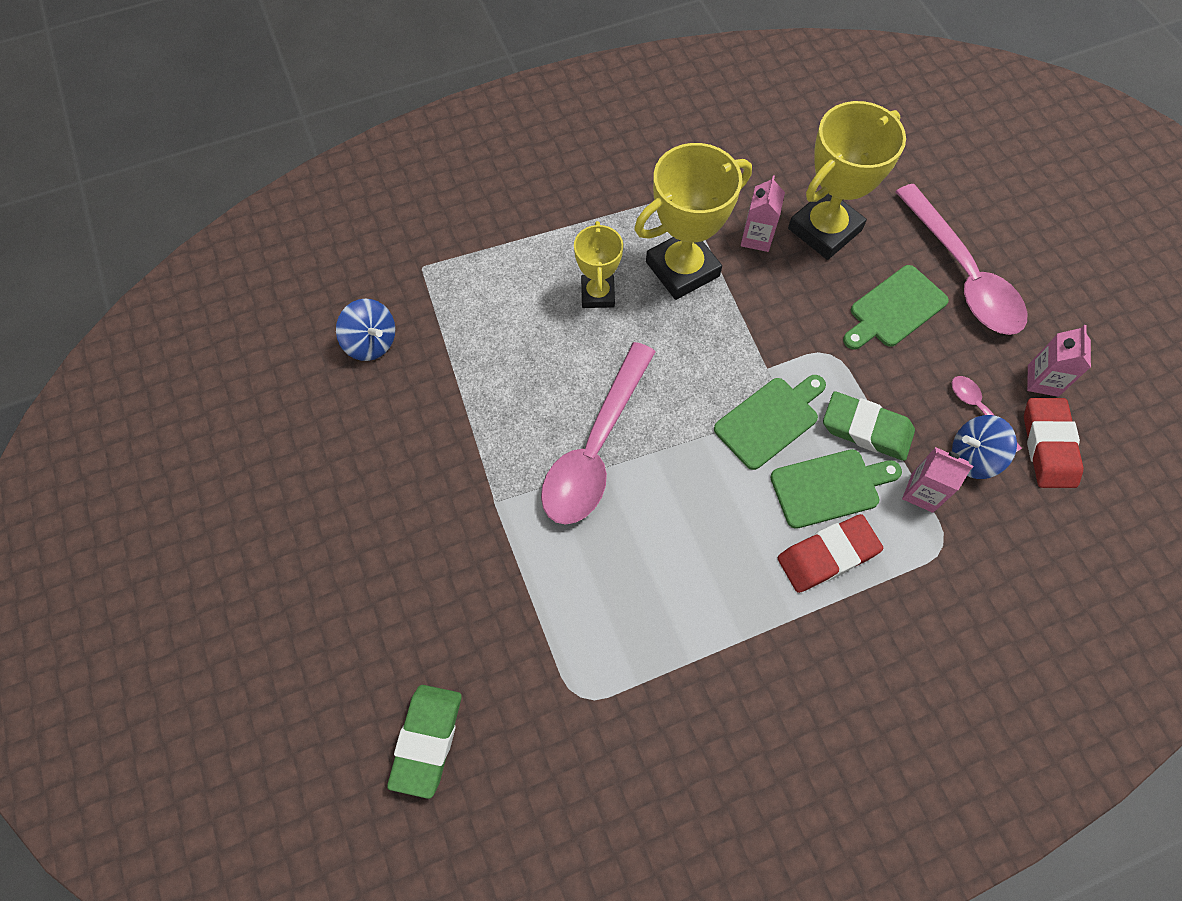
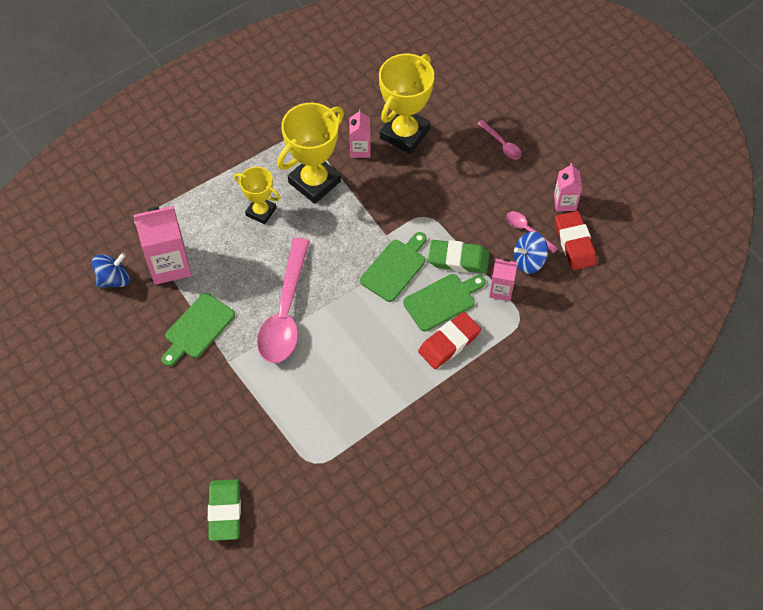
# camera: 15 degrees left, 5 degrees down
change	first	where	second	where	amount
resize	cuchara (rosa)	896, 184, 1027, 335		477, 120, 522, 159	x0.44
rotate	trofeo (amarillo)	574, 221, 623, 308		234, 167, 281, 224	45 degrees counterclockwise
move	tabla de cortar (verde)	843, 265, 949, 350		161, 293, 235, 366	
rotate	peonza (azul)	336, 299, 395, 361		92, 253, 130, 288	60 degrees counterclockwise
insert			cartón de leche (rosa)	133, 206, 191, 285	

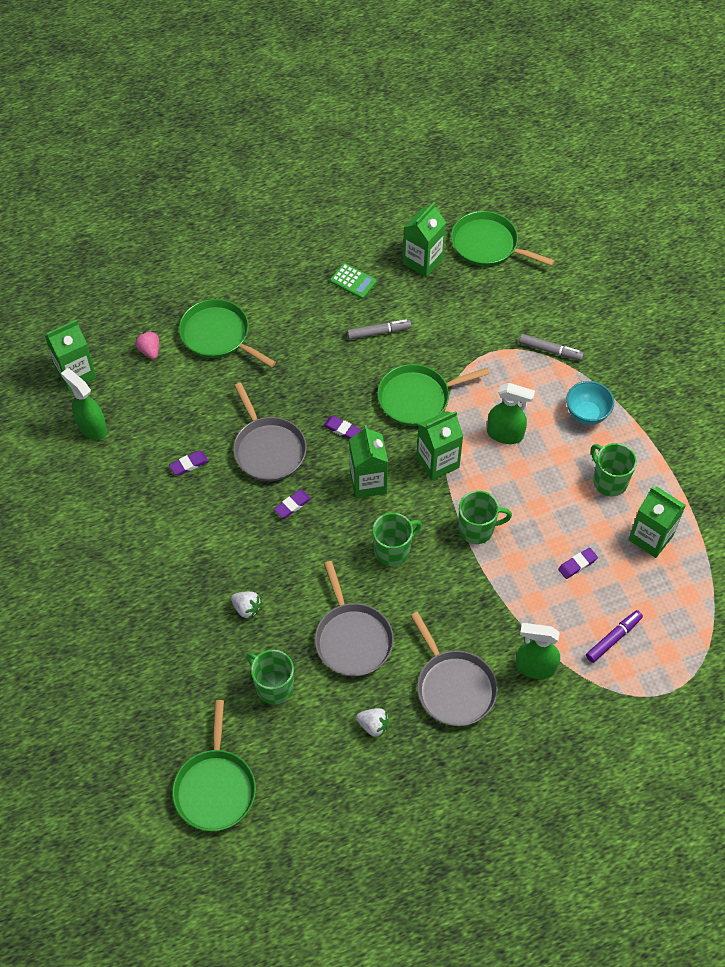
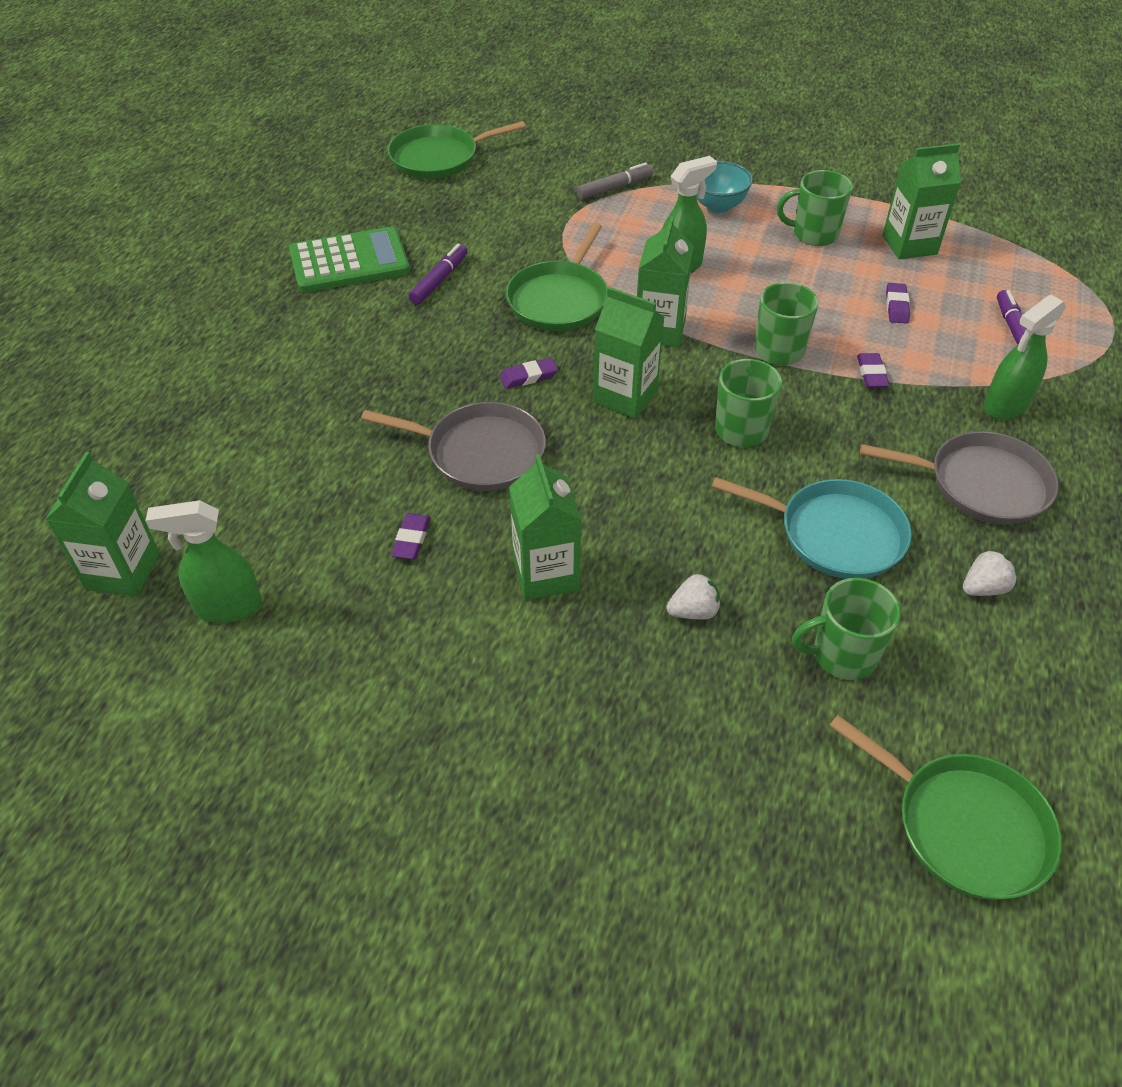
# camera: 50 degrees left, 10 degrees down
change	first	where	second	where	amount
move	cartón de leche (verde)	403, 202, 446, 277		509, 454, 581, 600	
resize	calculadora (verde)	330, 263, 377, 299		289, 227, 410, 293	x1.90
delete	sartén (verde)	179, 299, 276, 368			
recolor	rotulador (gris)	347, 319, 412, 340	rotulador (morado)	408, 244, 468, 305	
delete	fresa (rosa)	135, 331, 159, 359			
move	goma de borrar (morado)	274, 490, 311, 518		857, 353, 890, 388	
recolor	sartén (gris)	315, 561, 394, 676	sartén (turquesa)	712, 477, 912, 579	

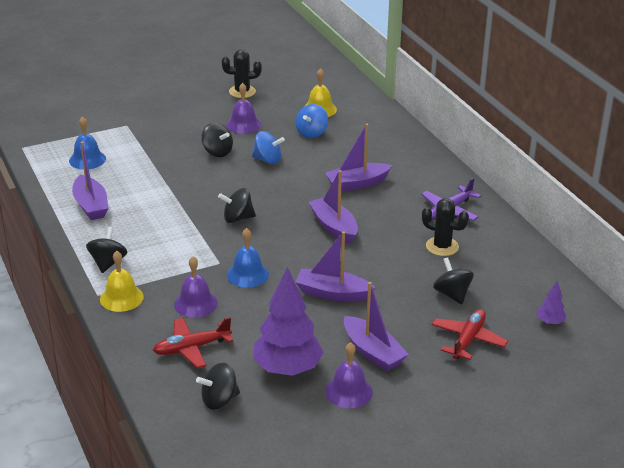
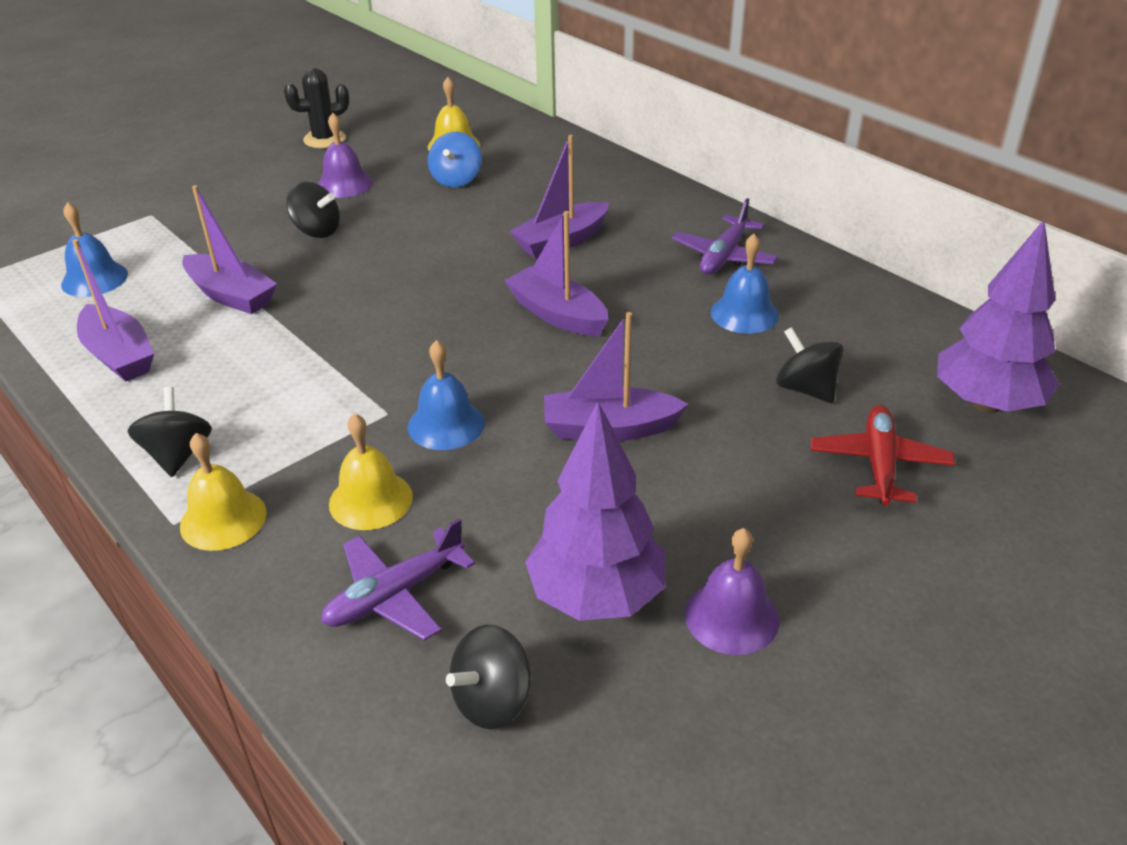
# camera: 15 degrees left, 5 degrees up
change	first	where	second	where	amount
delete	peonza (azul)	252, 131, 285, 164			
delete	peonza (negro)	218, 188, 256, 223			
replace	cactus (negro)	422, 198, 469, 256	campana (azul)	711, 234, 779, 334	
recolor	campana (morado)	174, 256, 218, 318	campana (amarillo)	329, 414, 413, 530	
resize	árbol (morado)	536, 281, 566, 325		937, 220, 1059, 413	x2.27
move	barco (morado)	344, 282, 409, 371		182, 185, 277, 314	
recolor	avión (rojo)	153, 317, 233, 368	avión (morado)	321, 518, 475, 641	

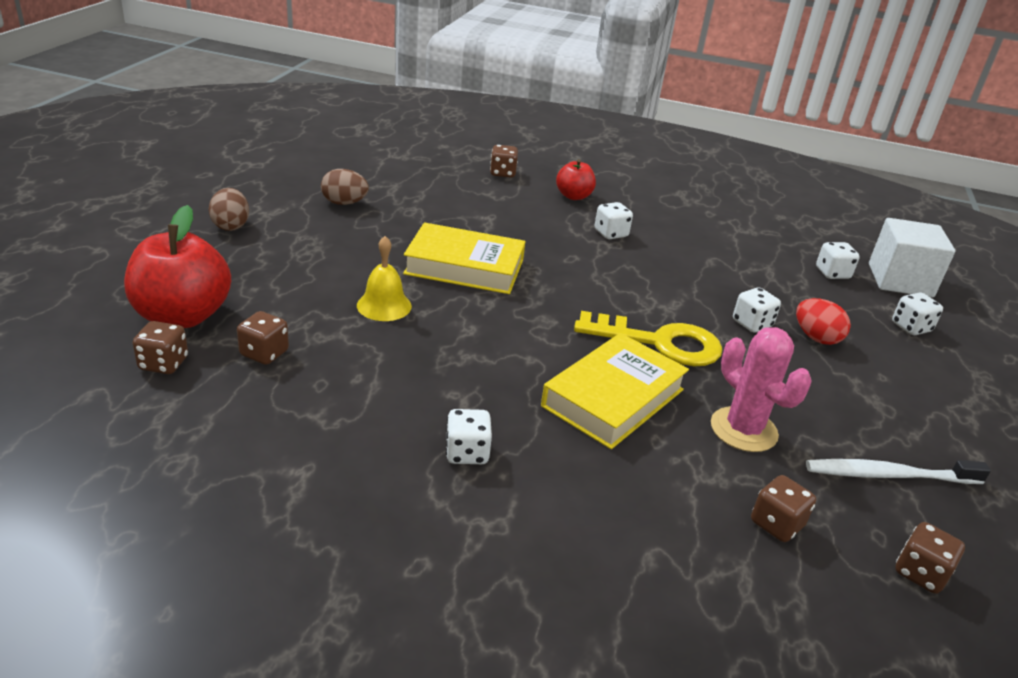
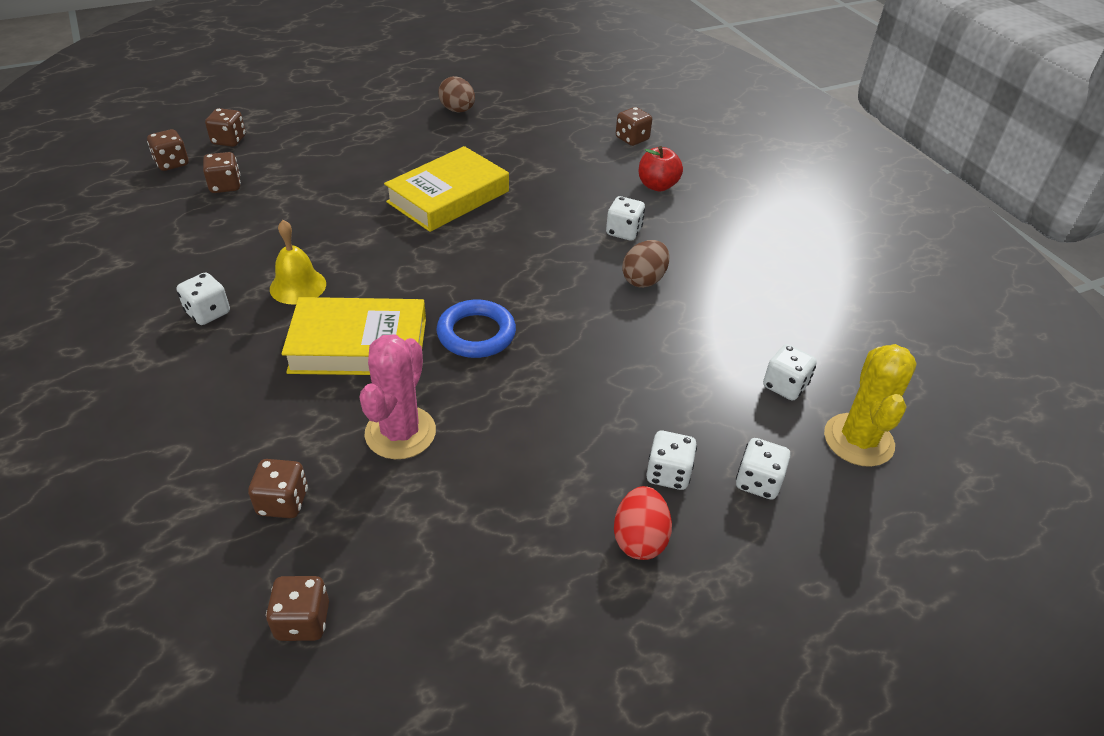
# camera: 50 degrees right, 10 degrees up
change	first	where	second	where	amount
move	huevo (marrón)	209, 188, 249, 231		622, 240, 669, 288	
replace	manzana (rojo)	124, 205, 231, 328	dado (marrón)	205, 108, 246, 147	
replace	cubo (blanco)	869, 218, 955, 298	cactus (amarillo)	824, 344, 917, 467	
rotate	libro (amarillo)	403, 222, 525, 294		384, 146, 509, 232	75 degrees clockwise
move	campana (amarillo)	357, 236, 412, 321		270, 220, 326, 304	
move	dado (blanco)	733, 287, 781, 332		646, 431, 697, 490	
move	huevo (rojo)	796, 298, 851, 345		614, 486, 672, 560	
replace	llave (amarillo)	574, 311, 722, 366	anillo (azul)	437, 300, 516, 358	
delete	cepillo de dientes (blanco)	806, 459, 991, 484			

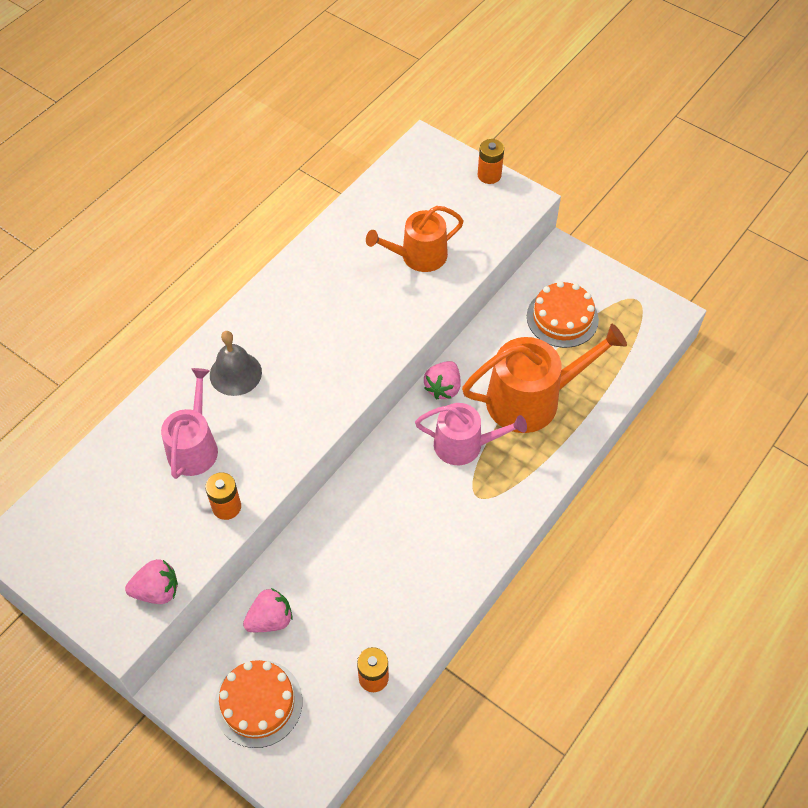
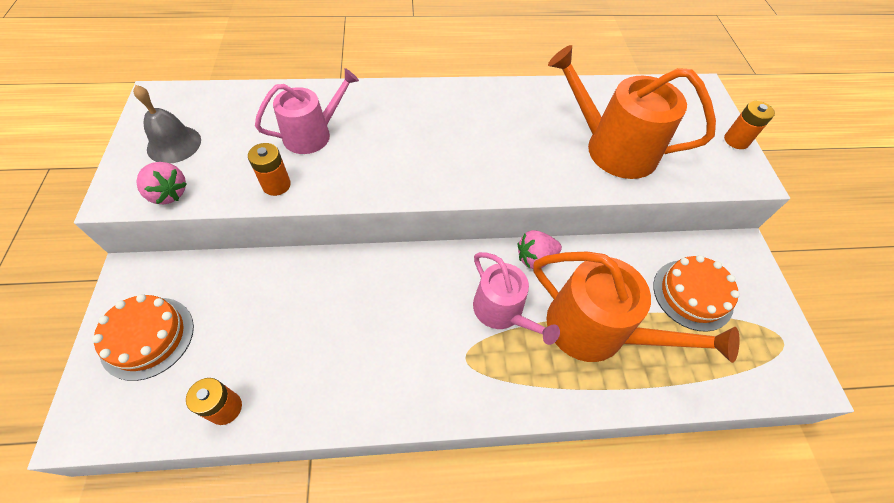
# camera: 45 degrees right, 0 degrees up
change	first	where	second	where	amount
resize	regadera (naranja)	366, 206, 464, 272		548, 45, 716, 179	x1.54
move	campana (gris)	210, 331, 262, 396		133, 85, 201, 163	
delete	fresa (rosa)	243, 588, 293, 632			

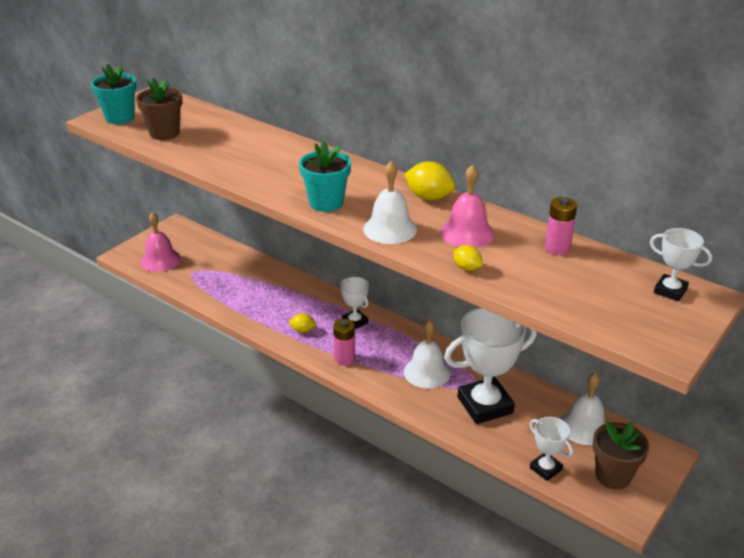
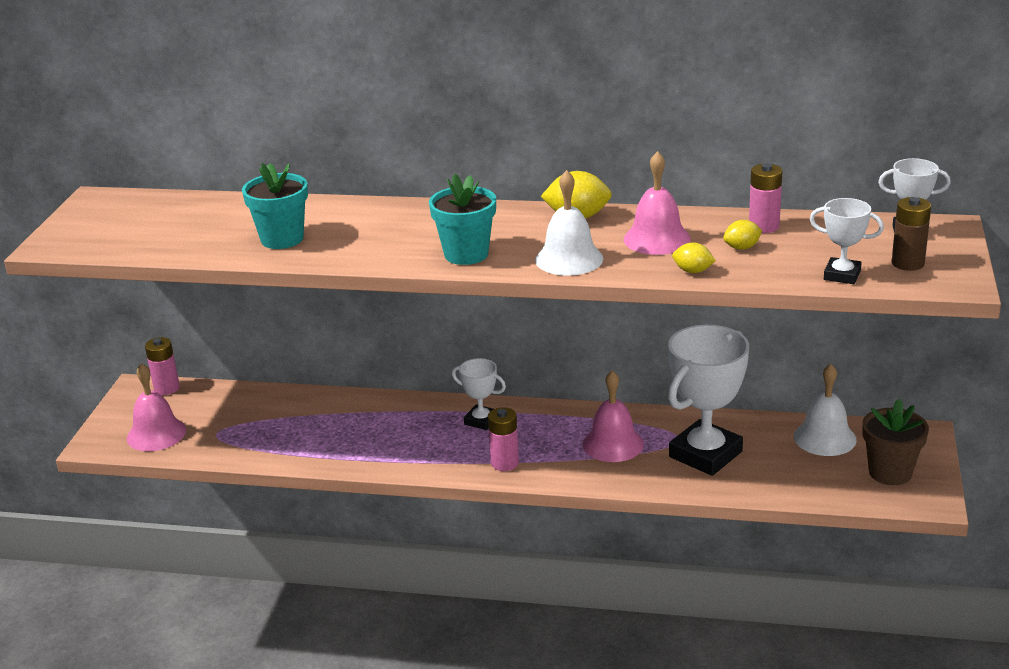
# camera: 25 degrees left, 5 degrees down
change	first	where	second	where	amount
move	maceta (turquesa)	91, 64, 137, 124		242, 163, 308, 249	
delete	maceta (marrón)	136, 78, 183, 140			
move	limón (amarillo)	289, 313, 317, 333		723, 220, 762, 250	
recolor	campana (blanco)	404, 320, 451, 388	campana (rosa)	583, 371, 644, 462	
move	trofeo (blanco)	530, 417, 573, 481		810, 198, 884, 284	
insert			pila (marrón)	891, 197, 931, 271	
insert			pila (rosa)	145, 337, 180, 395	

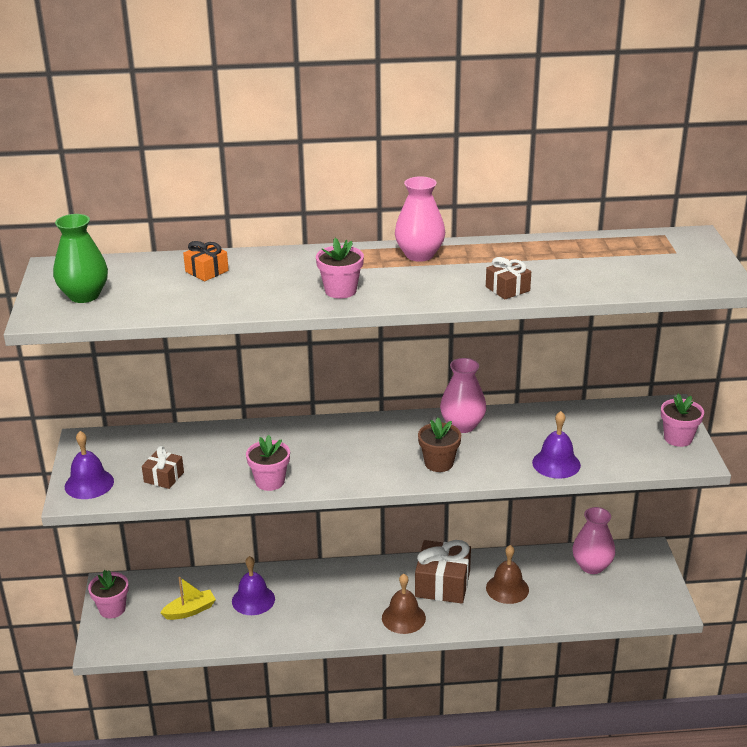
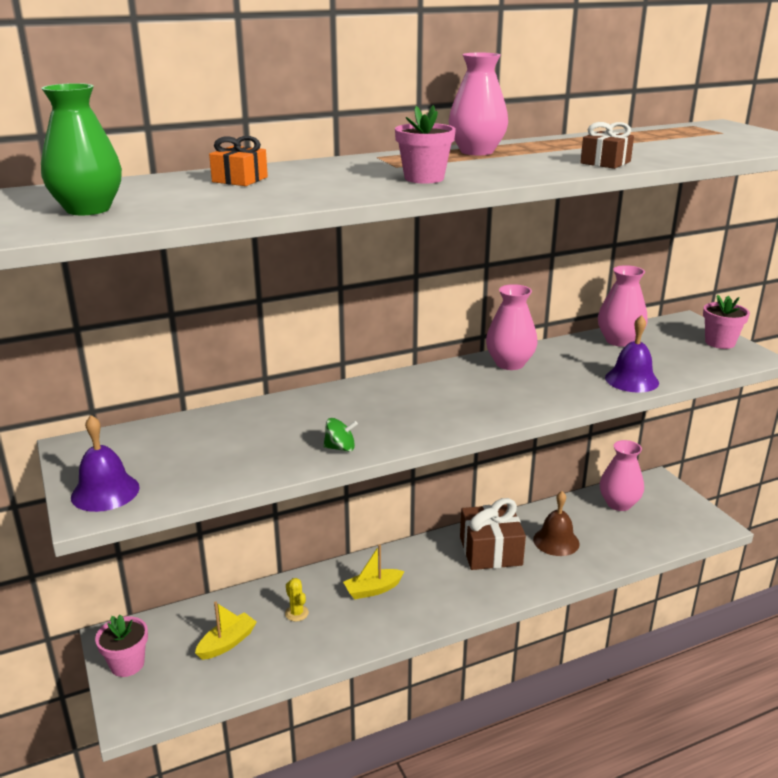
# camera: 20 degrees left, 5 degrees down
change	first	where	second	where	amount
delete	maceta (marrón)	418, 418, 461, 472			
replace	maceta (rosa)	246, 435, 290, 491	peonza (verde)	323, 418, 358, 452	
delete	regalo (marrón)	142, 446, 184, 489			
replace	campana (morado)	232, 556, 275, 615	cactus (amarillo)	285, 578, 309, 622	
delete	campana (marrón)	382, 574, 426, 634			
insert			florero (rosa)	598, 265, 647, 347	
insert			barco (amarillo)	343, 545, 405, 599	

